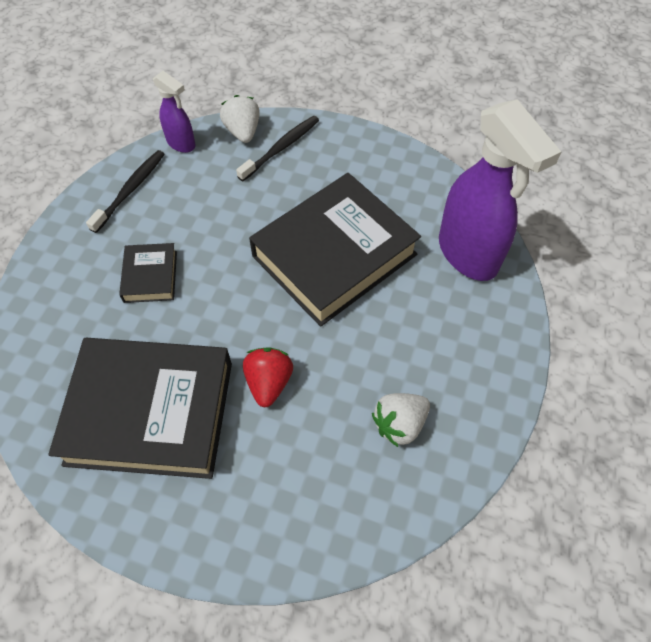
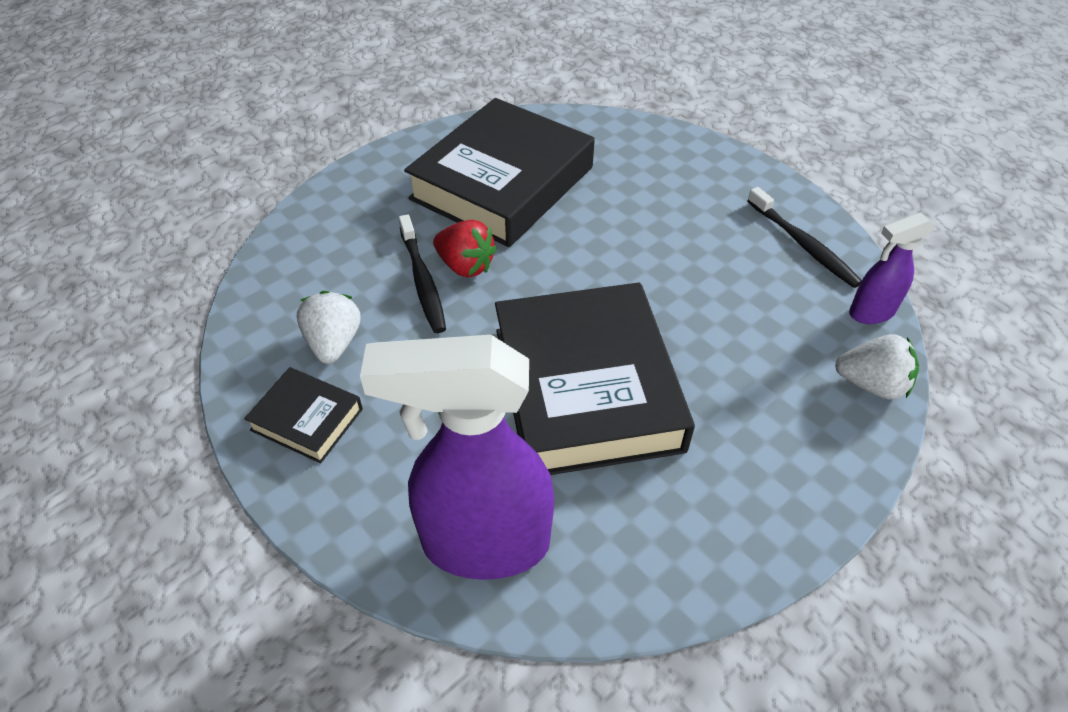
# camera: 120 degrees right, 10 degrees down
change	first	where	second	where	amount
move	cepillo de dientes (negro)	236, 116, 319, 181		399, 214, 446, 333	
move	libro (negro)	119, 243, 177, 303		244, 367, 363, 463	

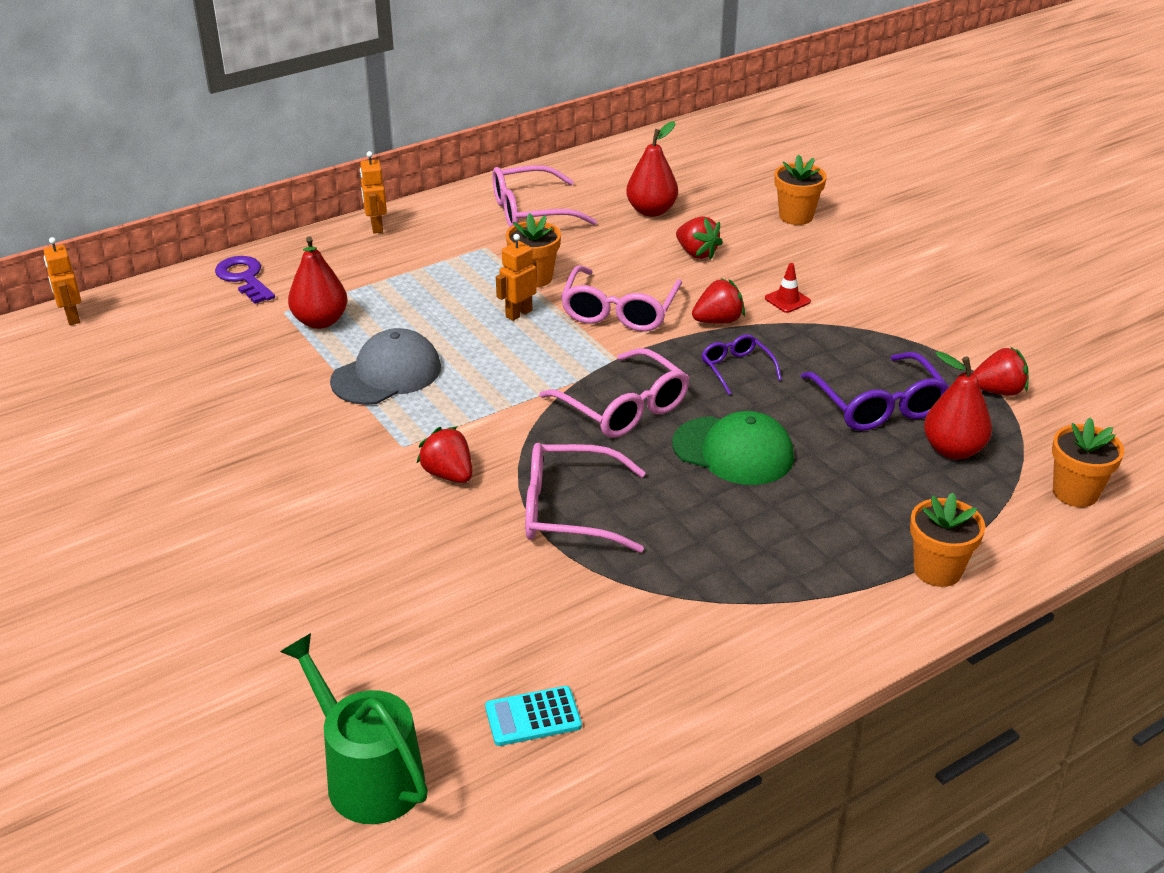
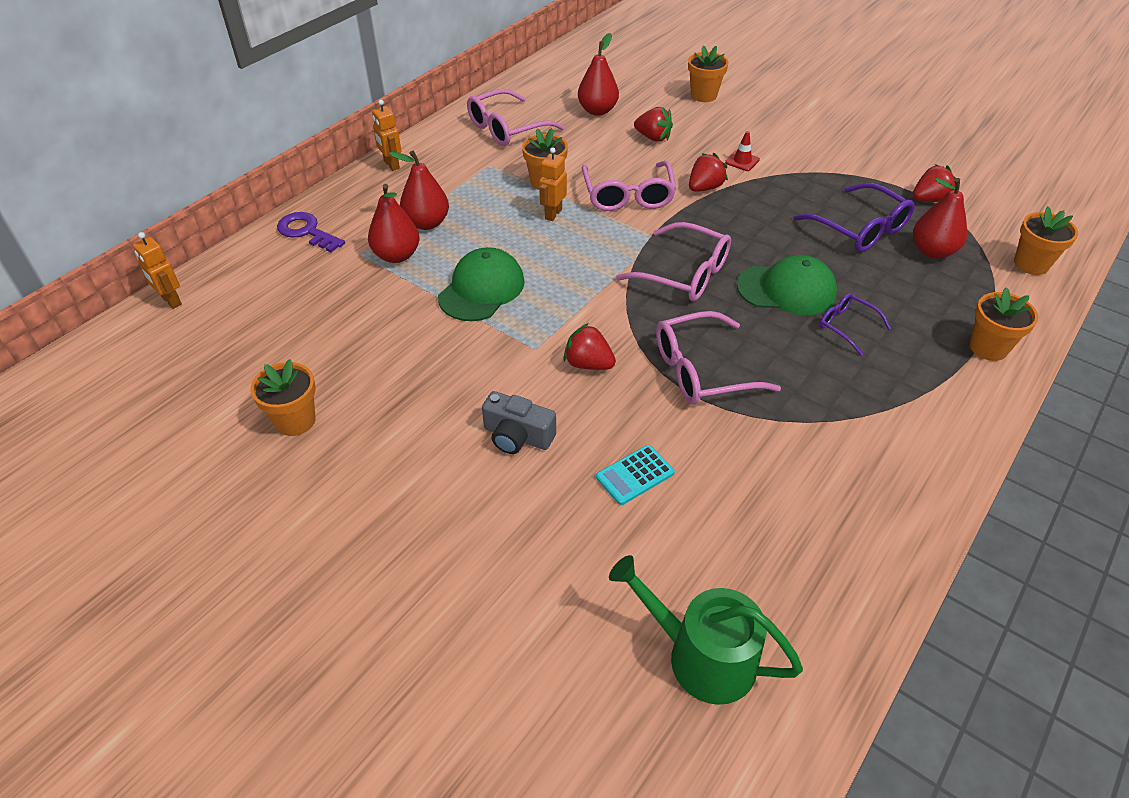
# camera: 20 degrees left, 10 degrees up
change	first	where	second	where	amount
recolor	gorra (gris)	330, 328, 441, 405	gorra (verde)	438, 247, 525, 321	
move	gafas (morado)	701, 334, 782, 395		819, 293, 891, 355	
move	calculadora (turquesa)	485, 686, 582, 746		596, 445, 675, 505	
insert			pera (rojo)	389, 151, 449, 230	
insert			maceta (naranja)	250, 359, 316, 436	
insert			cámara (gris)	482, 391, 556, 454	

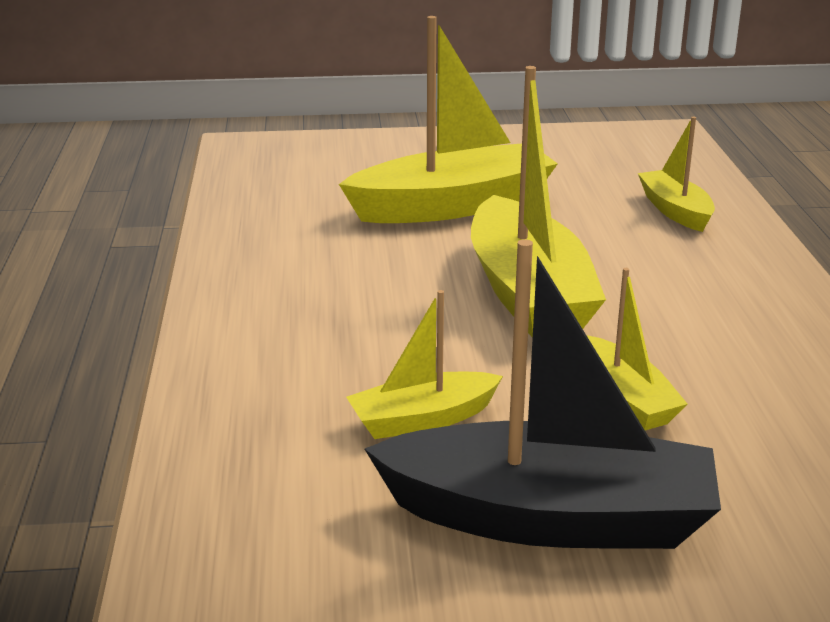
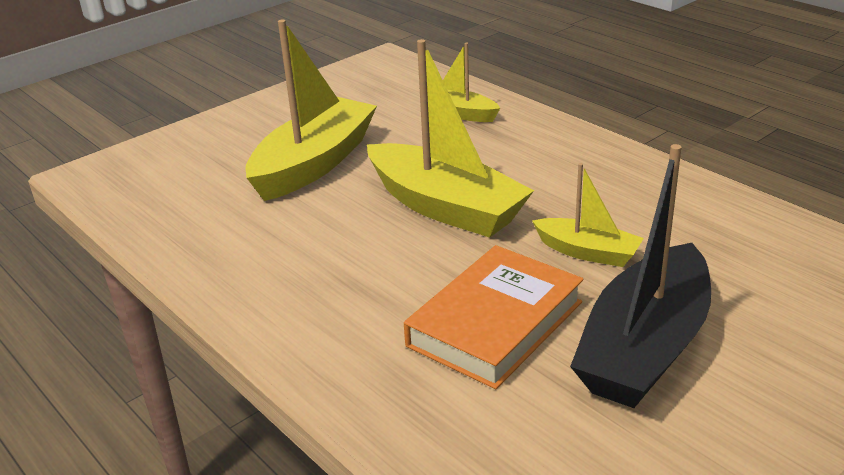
# camera: 35 degrees left, 5 degrees up
change	first	where	second	where	amount
rotate	barco (negro)	365, 239, 721, 549		570, 144, 711, 408	150 degrees clockwise
replace	barco (amarillo)	346, 290, 503, 439	libro (naranja)	404, 245, 584, 389	

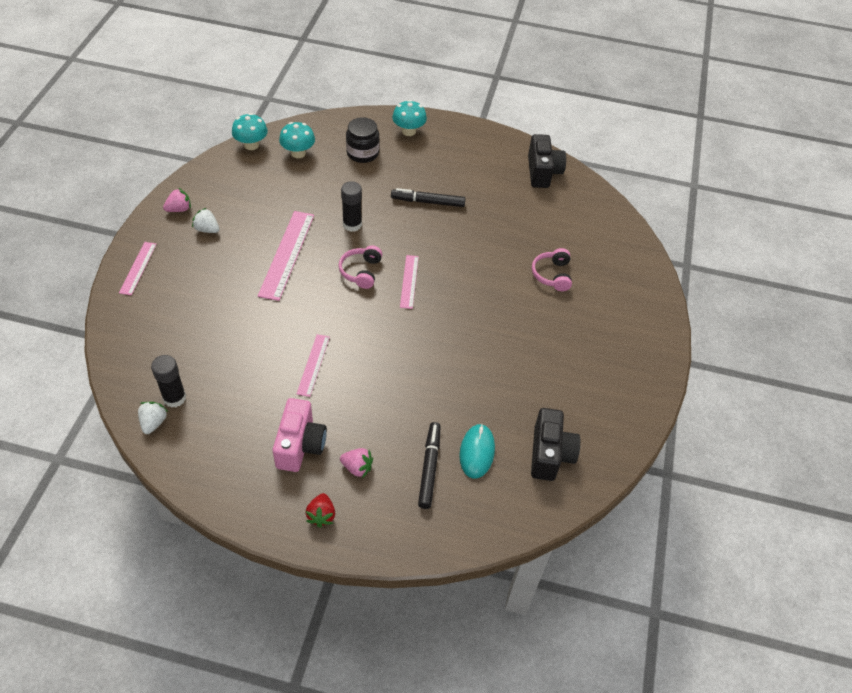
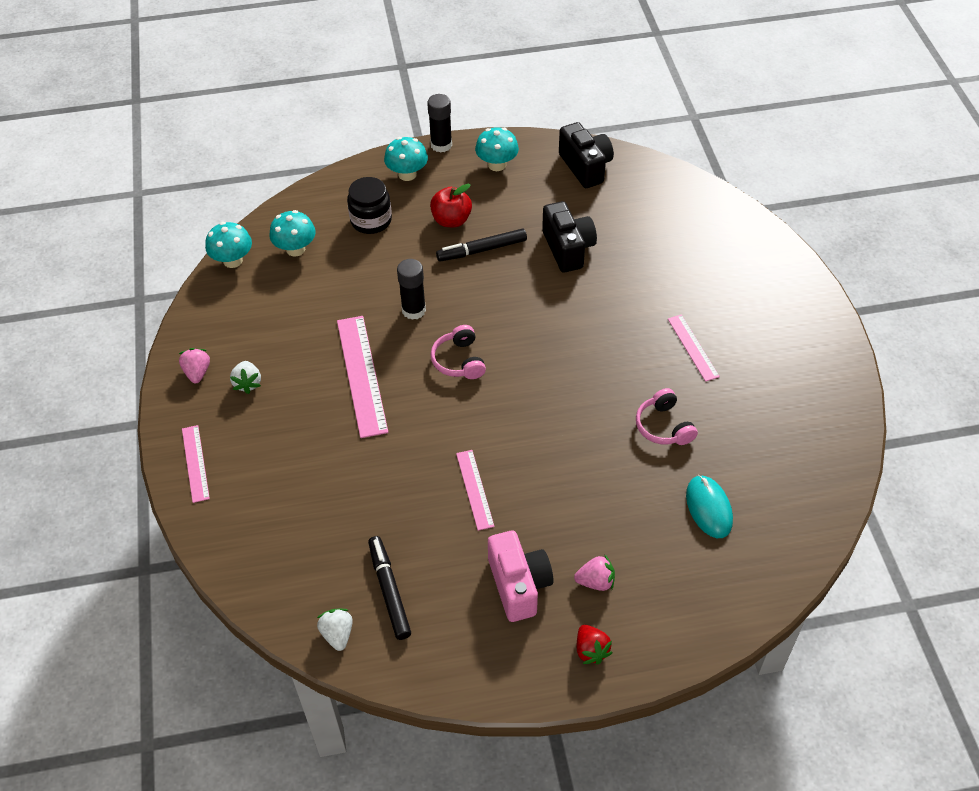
# camera: 20 degrees left, 0 degrees up
change	first	where	second	where	amount
rotate	fresa (rosa)	163, 188, 191, 212		179, 348, 210, 383	45 degrees counterclockwise
rotate	fresa (blanco)	192, 208, 219, 233		230, 361, 261, 394	105 degrees counterclockwise
move	auriculares (rosa)	532, 248, 572, 291		636, 388, 698, 445	
move	regla (rosa)	400, 255, 419, 309		668, 314, 720, 382	
move	barra de pegamento (negro)	151, 355, 186, 408		427, 94, 452, 153	
move	cámara (negro)	531, 408, 580, 481		542, 201, 597, 273	
move	rotulador (negro)	418, 422, 441, 509		368, 536, 411, 640	
insert			seta (turquesa)	475, 127, 519, 171	
insert			manzana (rojo)	430, 184, 472, 227	

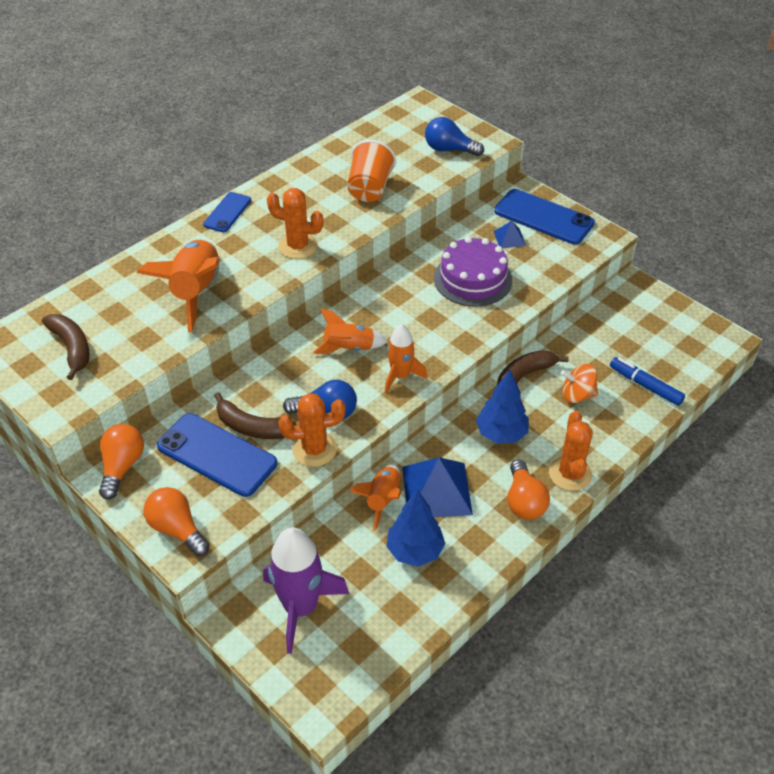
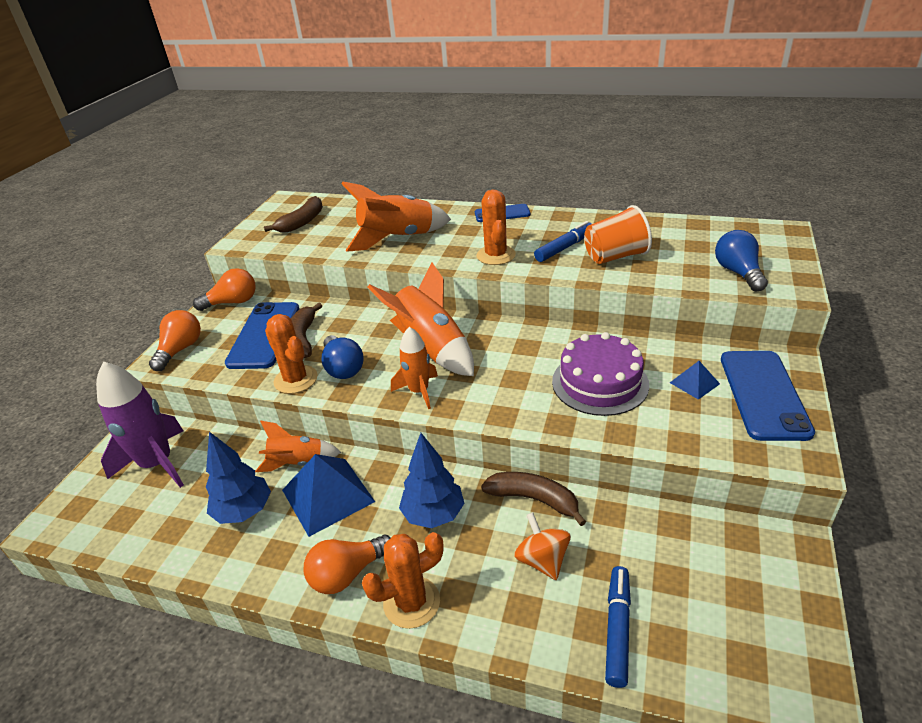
# camera: 65 degrees right, 10 degrees down
change	first	where	second	where	amount
resize	cohete (naranja)	313, 308, 388, 354		367, 262, 474, 376	x1.67
insert			rotulador (azul)	534, 221, 592, 262	

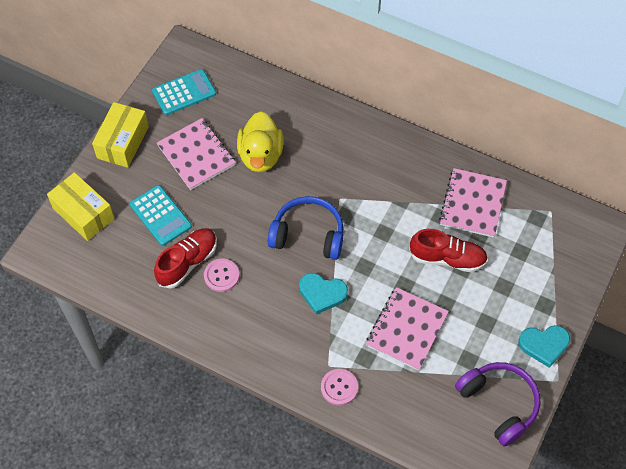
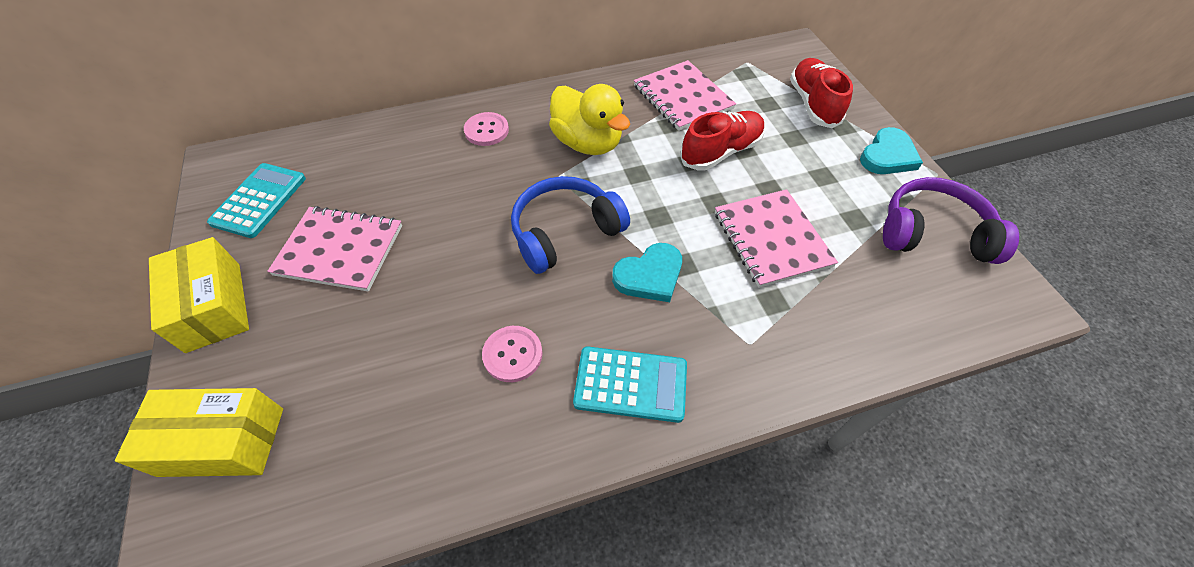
# camera: 45 degrees left, 5 degrees down
change	first	where	second	where	amount
move	pato (amarillo)	237, 112, 284, 172		549, 84, 630, 155	
move	calculadora (turquesa)	130, 185, 192, 246		573, 346, 687, 423	
move	zapato (rojo)	154, 228, 217, 289		790, 58, 853, 128	
move	botón (rosa)	321, 369, 358, 406		464, 112, 509, 146	

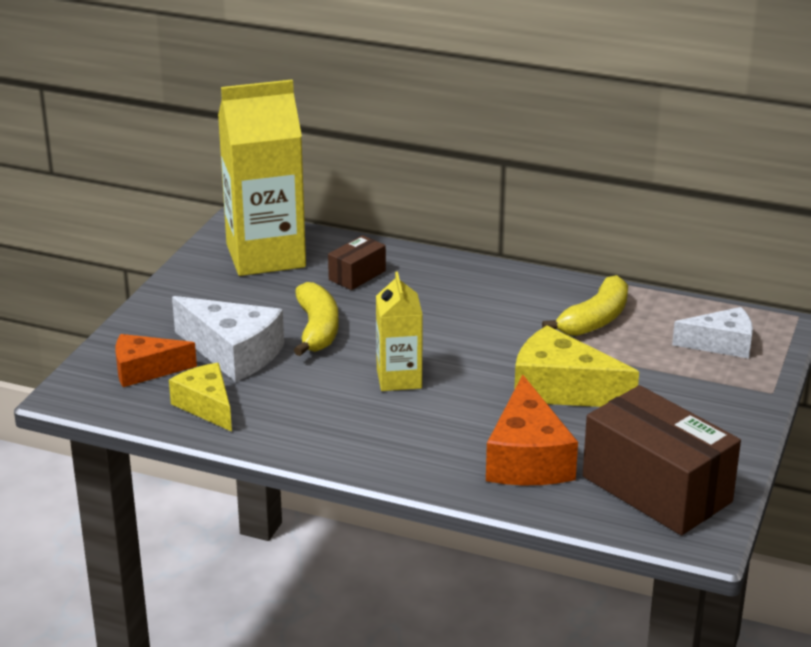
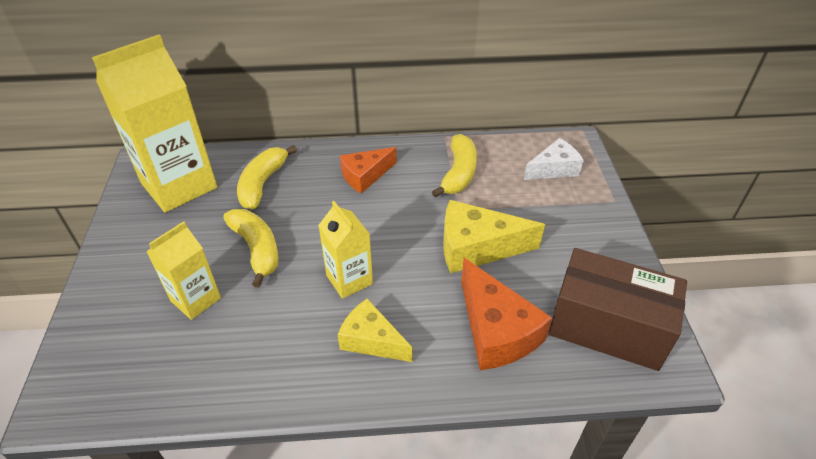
# camera: 25 degrees left, 15 degrees up
change	first	where	second	where	amount
replace	caja (marrón)	328, 235, 386, 290	plátano (amarillo)	237, 145, 297, 209	
replace	queso (blanco)	172, 296, 284, 382	cartón de leche (amarillo)	146, 221, 221, 320	
move	queso (naranja)	116, 334, 197, 387		340, 147, 396, 193	
move	queso (amarillo)	169, 363, 232, 432		338, 299, 413, 362	

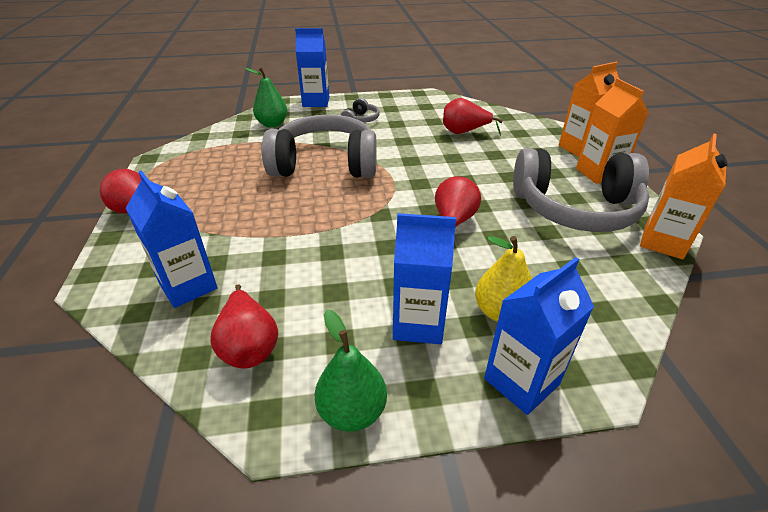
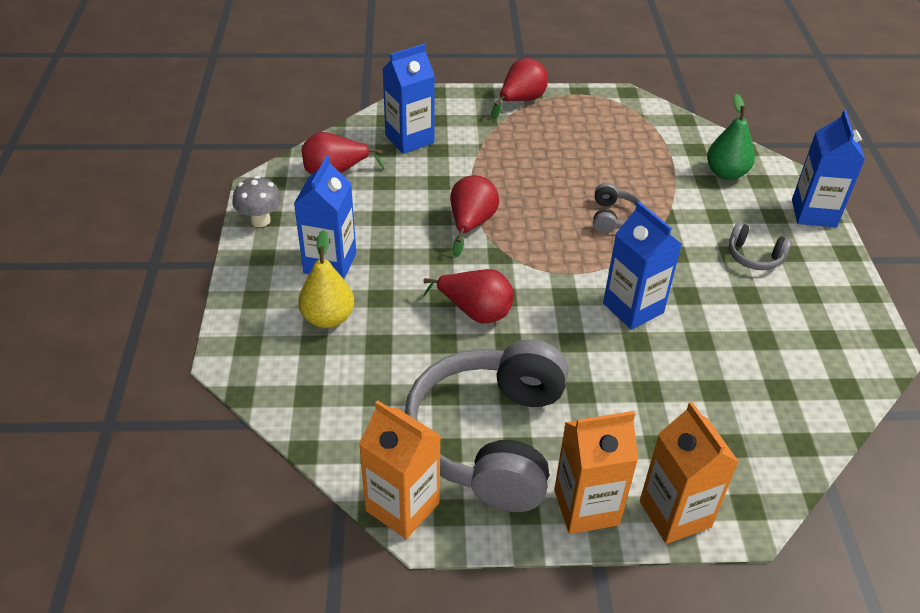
# camera: 95 degrees right, 5 degrees up
change	first	where	second	where	amount
move	pera (rojo)	443, 98, 503, 136		450, 175, 499, 258	
resize	auriculares (gris)	262, 115, 377, 178		593, 183, 642, 233	x0.42
move	cartón de leche (azul)	484, 257, 594, 415		603, 202, 682, 330	
replace	pera (verde)	315, 309, 387, 432	seta (gris)	232, 176, 282, 227	

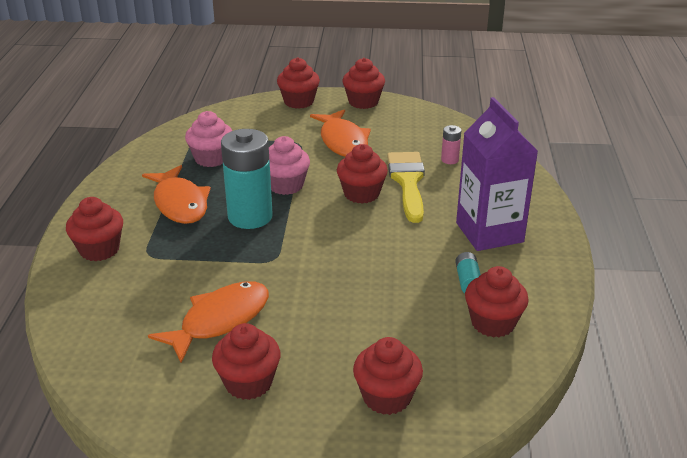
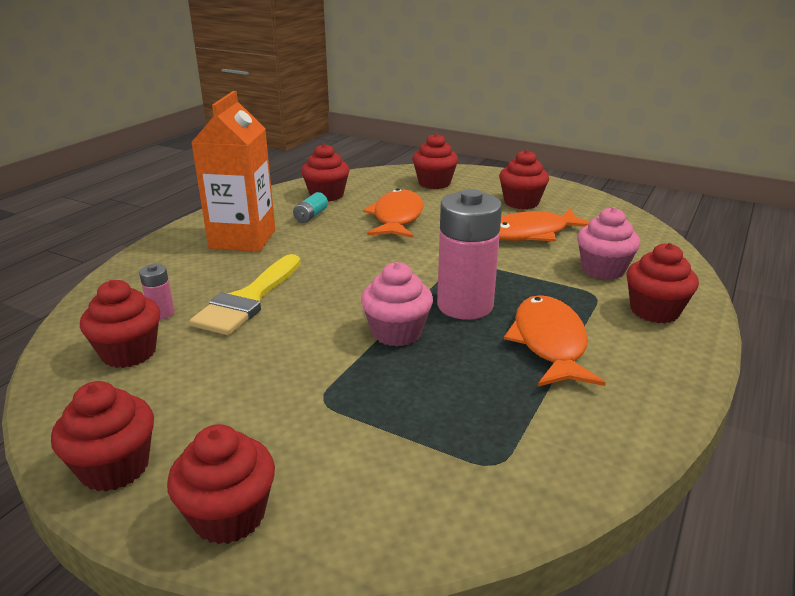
# camera: 155 degrees left, 5 degrees down
change	first	where	second	where	amount
recolor	cartón de leche (morado)	456, 97, 538, 251	cartón de leche (naranja)	191, 91, 275, 252	
move	pez (naranja)	310, 109, 371, 157		363, 188, 423, 238	
move	magdalena (rosa)	185, 111, 232, 167		577, 207, 640, 280	
recolor	pila (turquesa)	221, 129, 273, 229	pila (rosa)	437, 189, 502, 320	
move	magdalena (rojo)	337, 144, 388, 204		80, 280, 160, 368	

